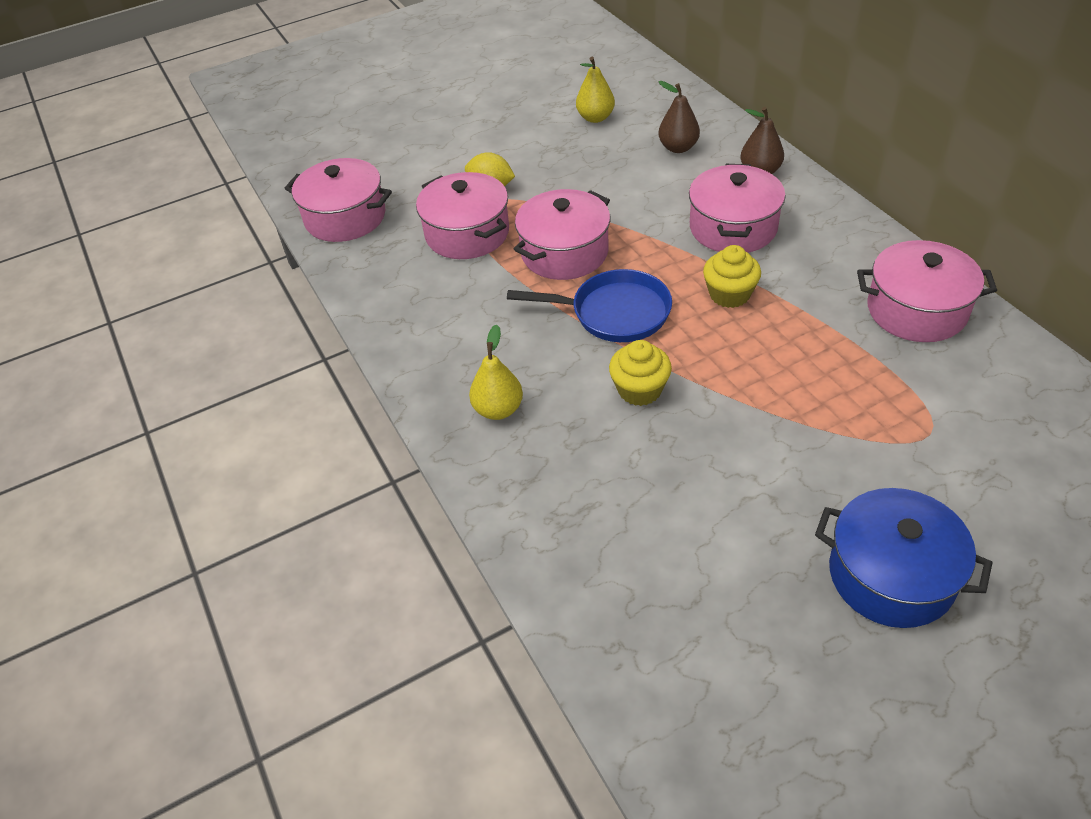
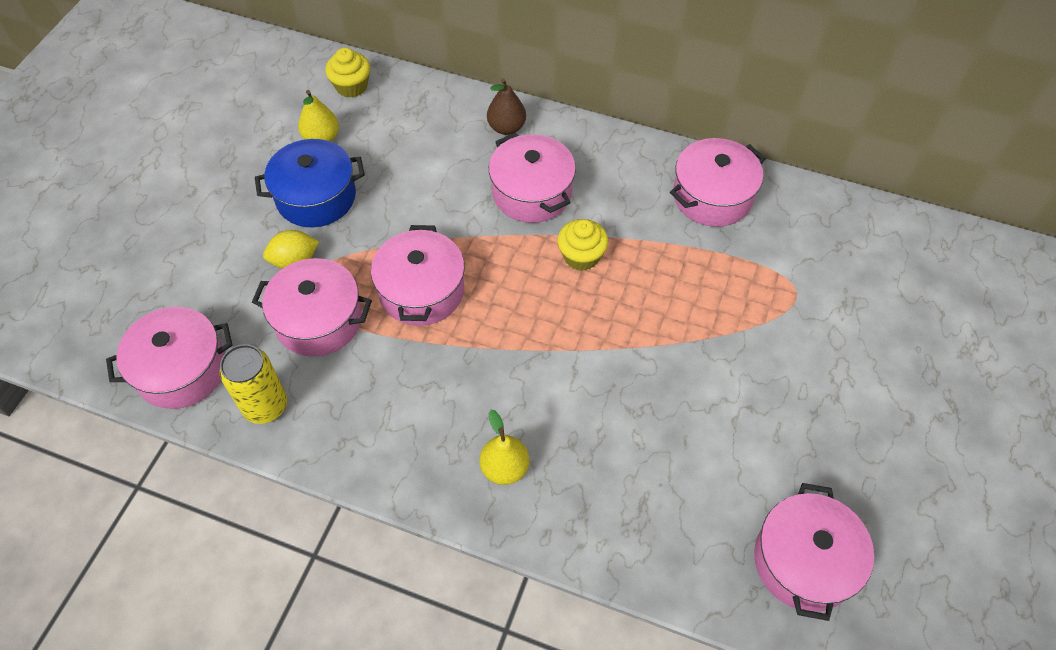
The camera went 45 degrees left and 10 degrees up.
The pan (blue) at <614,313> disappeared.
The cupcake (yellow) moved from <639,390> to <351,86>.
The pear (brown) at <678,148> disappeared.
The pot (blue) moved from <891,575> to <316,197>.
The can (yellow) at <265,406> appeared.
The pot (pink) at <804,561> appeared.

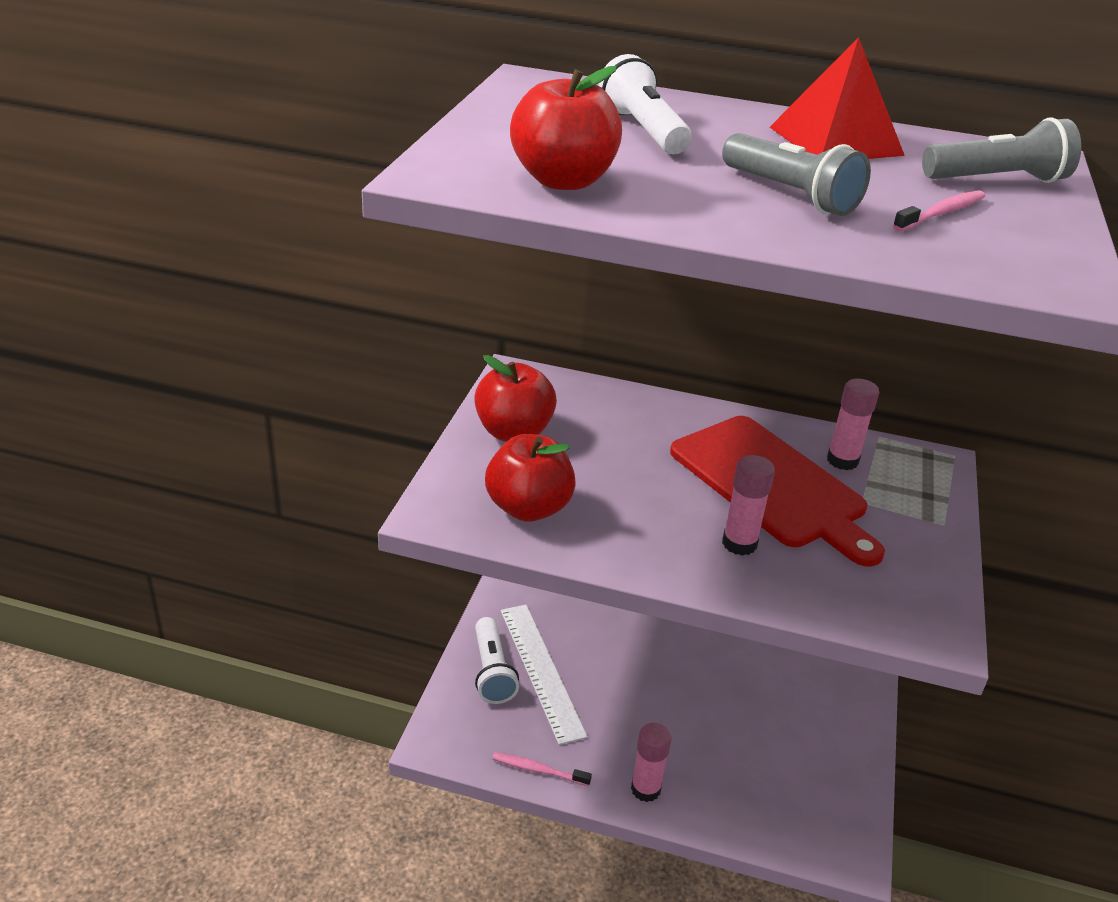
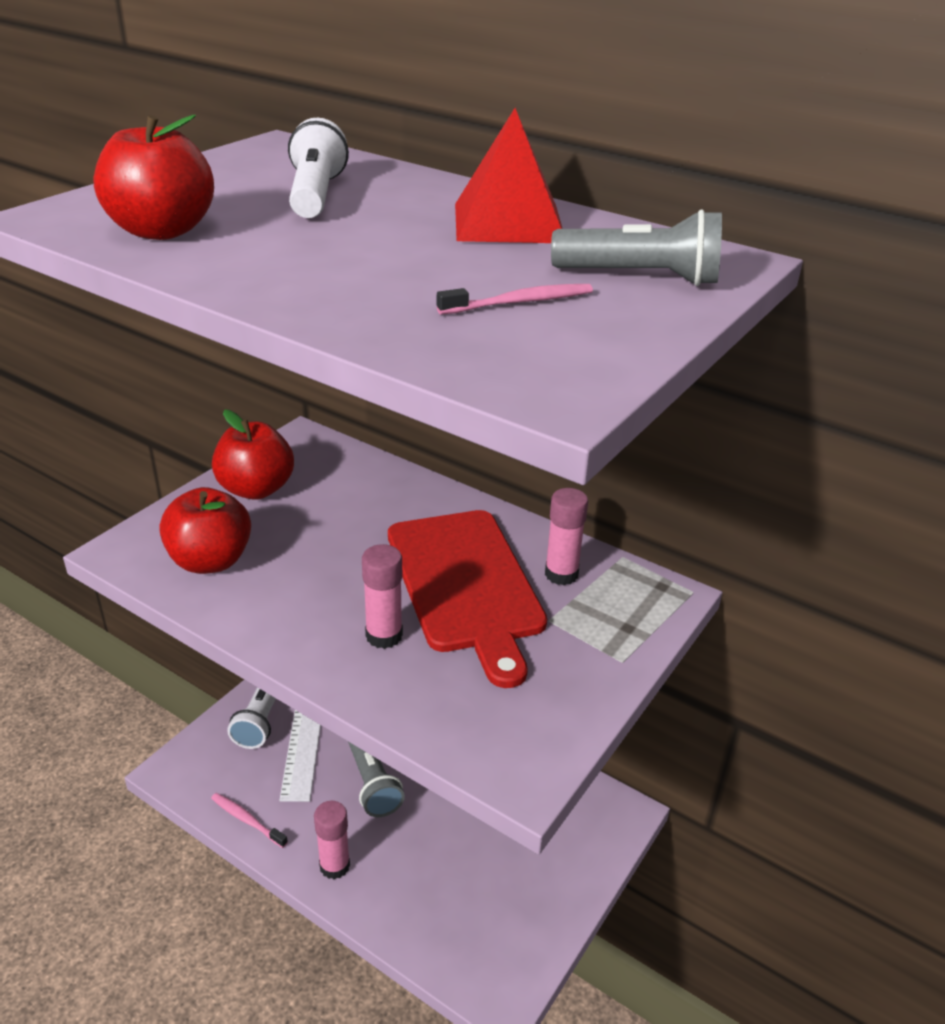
The camera went 20 degrees right and 0 degrees up.
The flashlight (grey) moved from <790,195> to <372,782>.

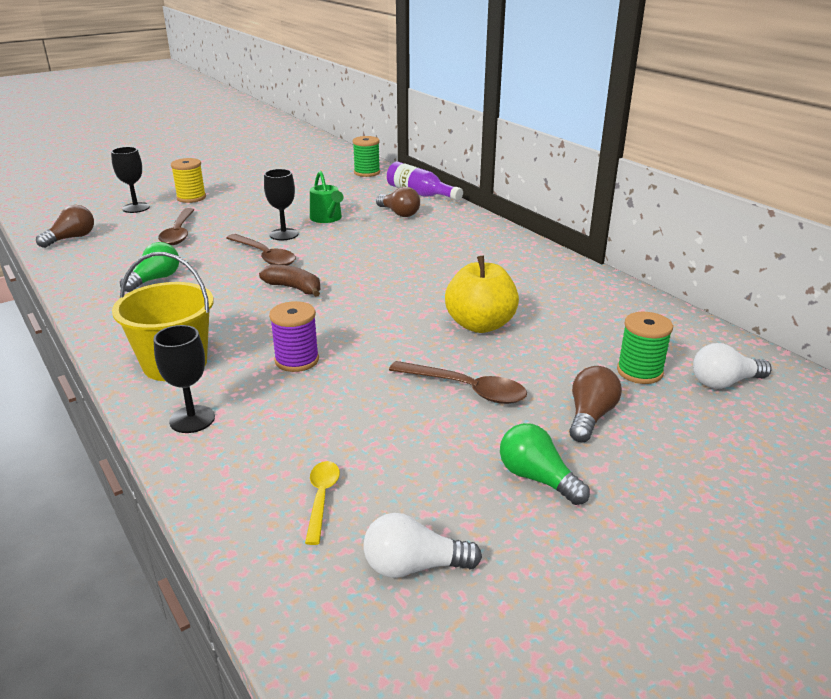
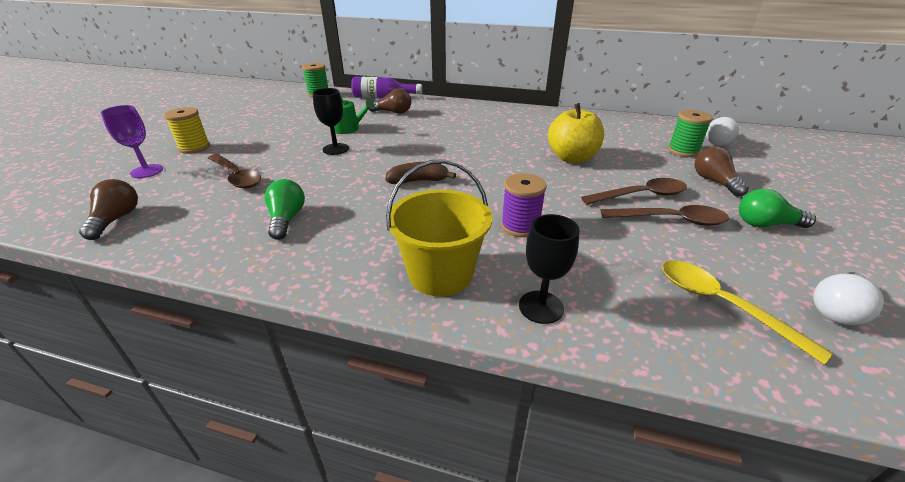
The camera went 40 degrees left and 5 degrees up.
The goblet (black) at <136,208> became the goblet (purple) at <147,171>.
The spoon (brown) moved from <265,256> to <671,220>.
The spoon (yellow) at <321,498> changed to 1.61 times the size.

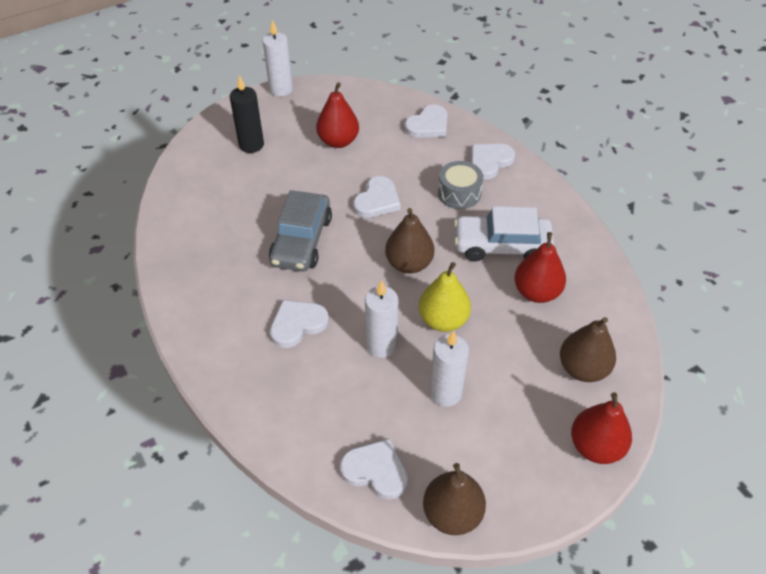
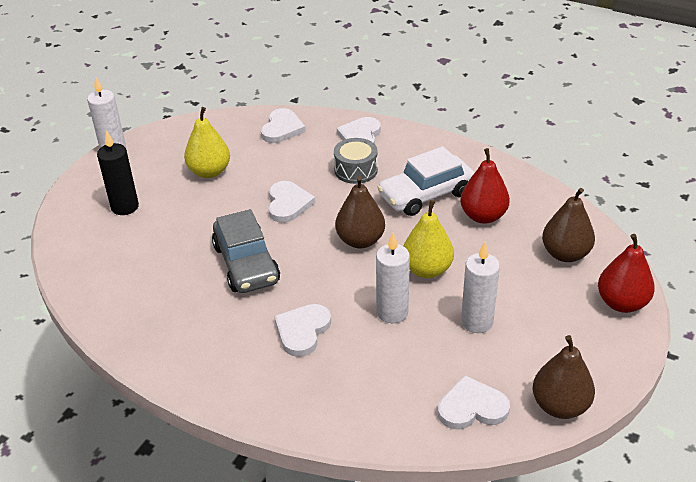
The camera went 30 degrees left and 10 degrees down.
The pear (red) at <338,141> became the pear (yellow) at <209,172>.

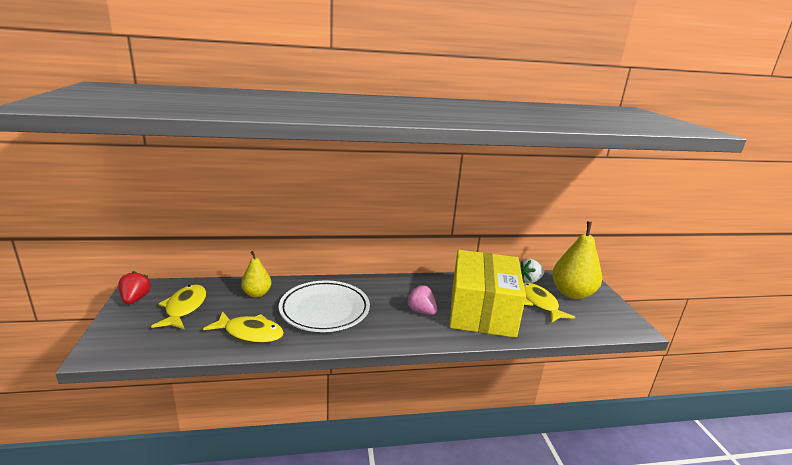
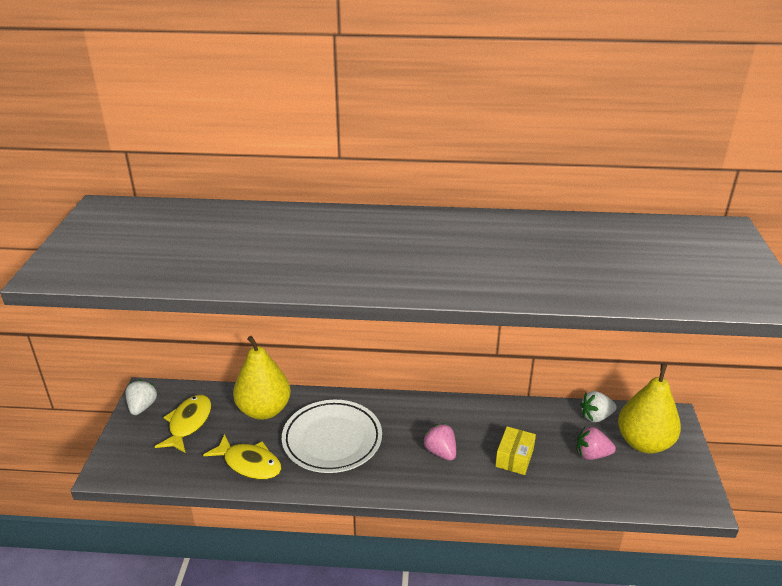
The camera went 15 degrees right and 10 degrees up.
The strawberry (red) at <135,299> became the strawberry (white) at <142,407>.
The pear (yellow) at <257,294> changed to 1.76 times the size.
The box (yellow) at <482,310> changed to 0.40 times the size.
The fish (yellow) at <539,303> was replaced by the strawberry (pink) at <592,454>.

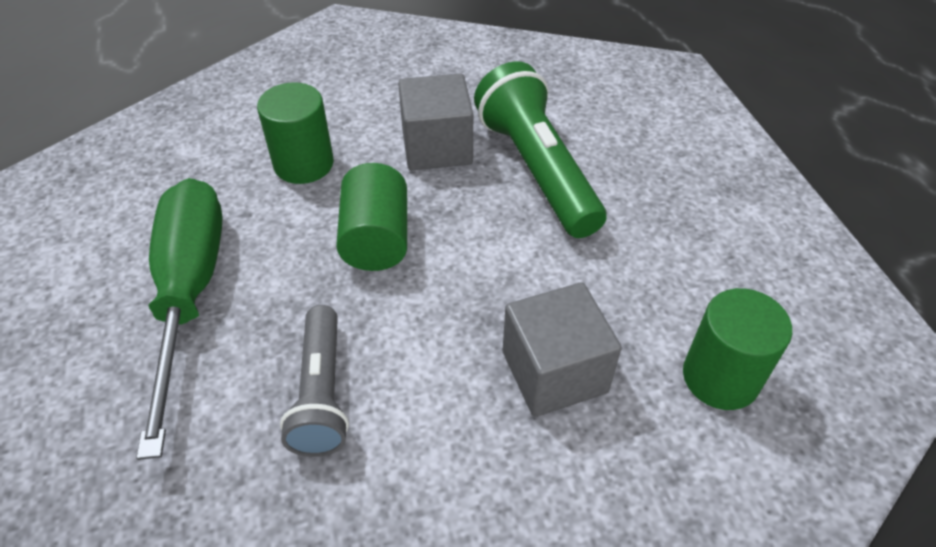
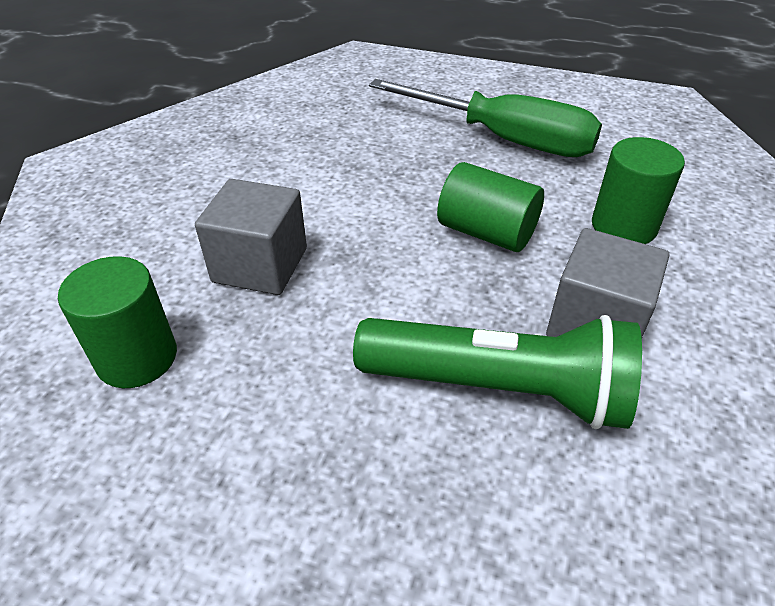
The camera went 125 degrees right and 5 degrees down.
The flashlight (grey) at <321,393> disappeared.

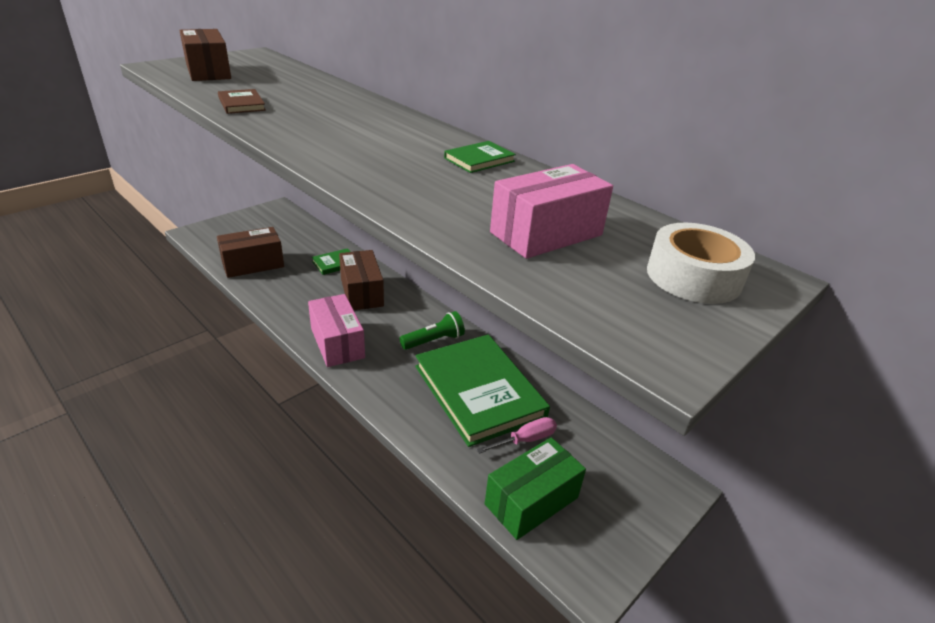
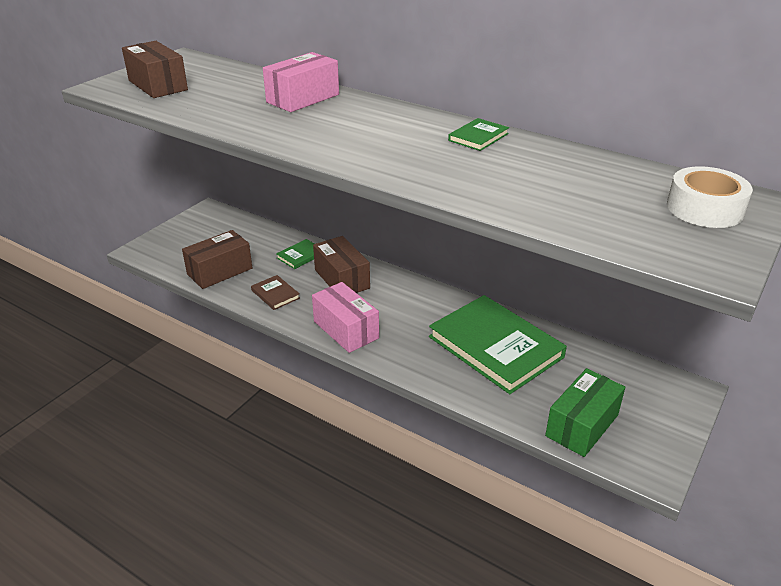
The camera went 10 degrees left and 0 degrees up.
The book (brown) moved from <242,104> to <275,294>.
The flashlight (green) at <434,340> disappeared.
The screwdriver (pink) at <526,439> disappeared.
The box (pink) moved from <546,233> to <303,98>.

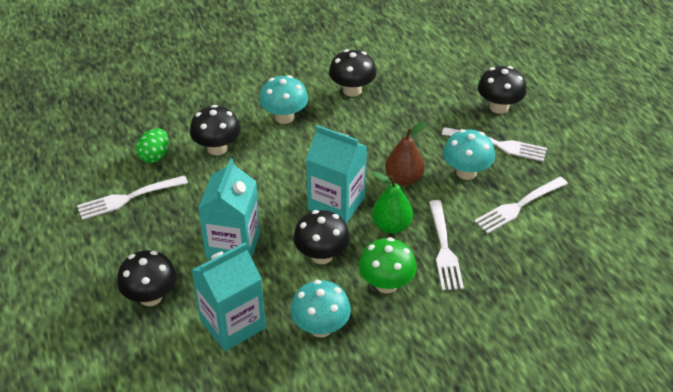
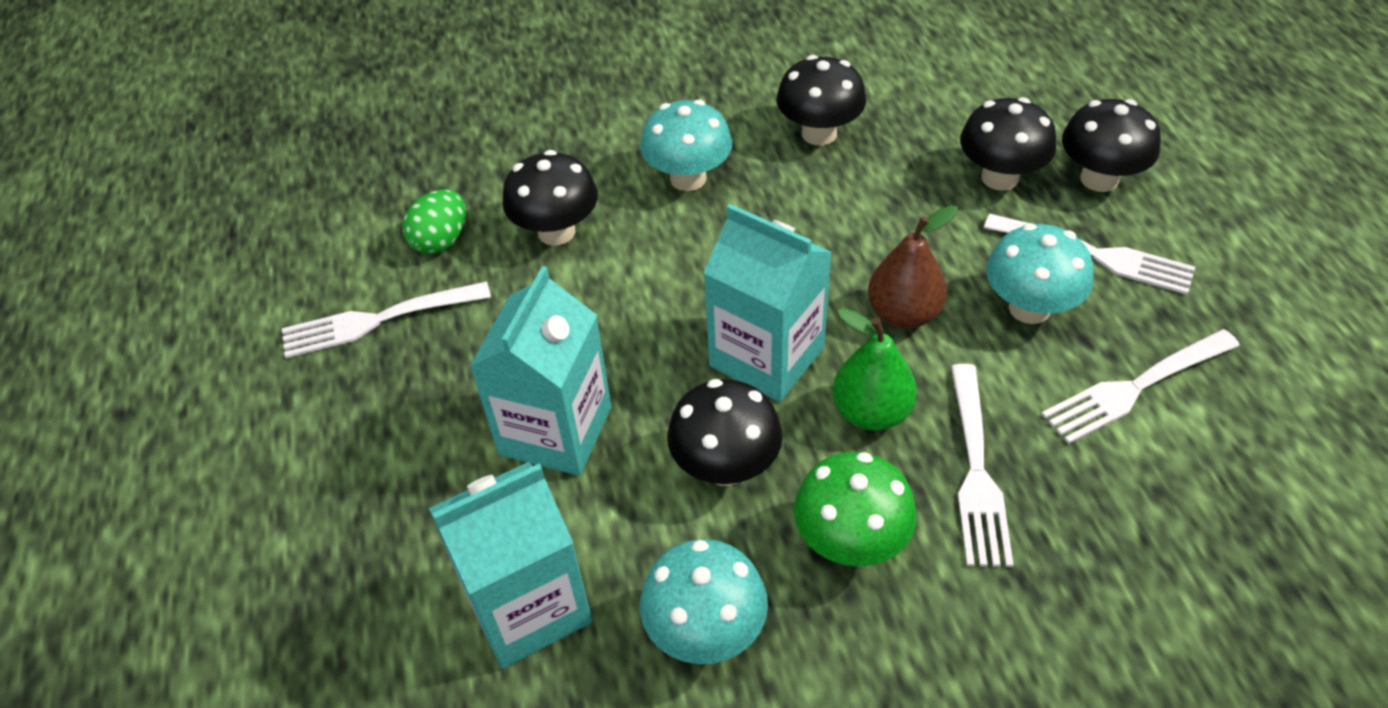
The camera went 10 degrees right and 5 degrees up.
The mushroom (black) moved from <150,297> to <1000,177>.

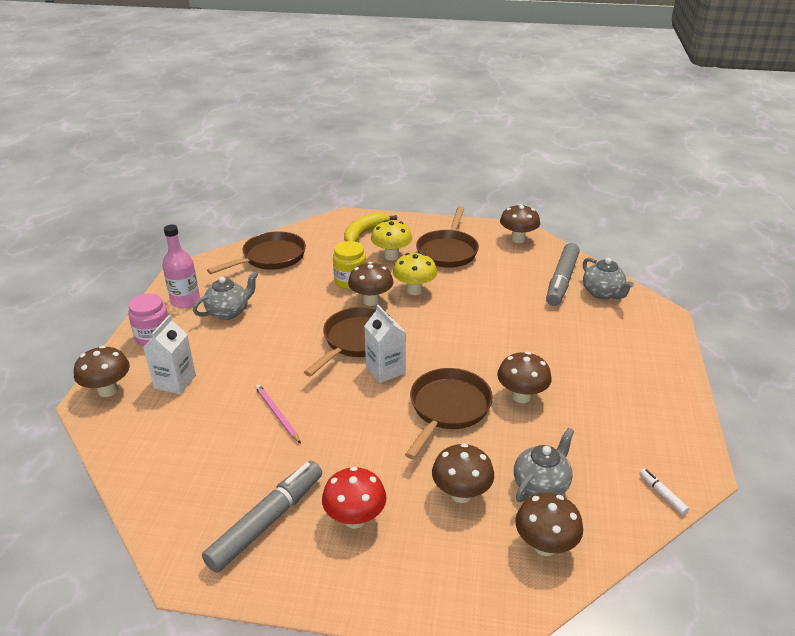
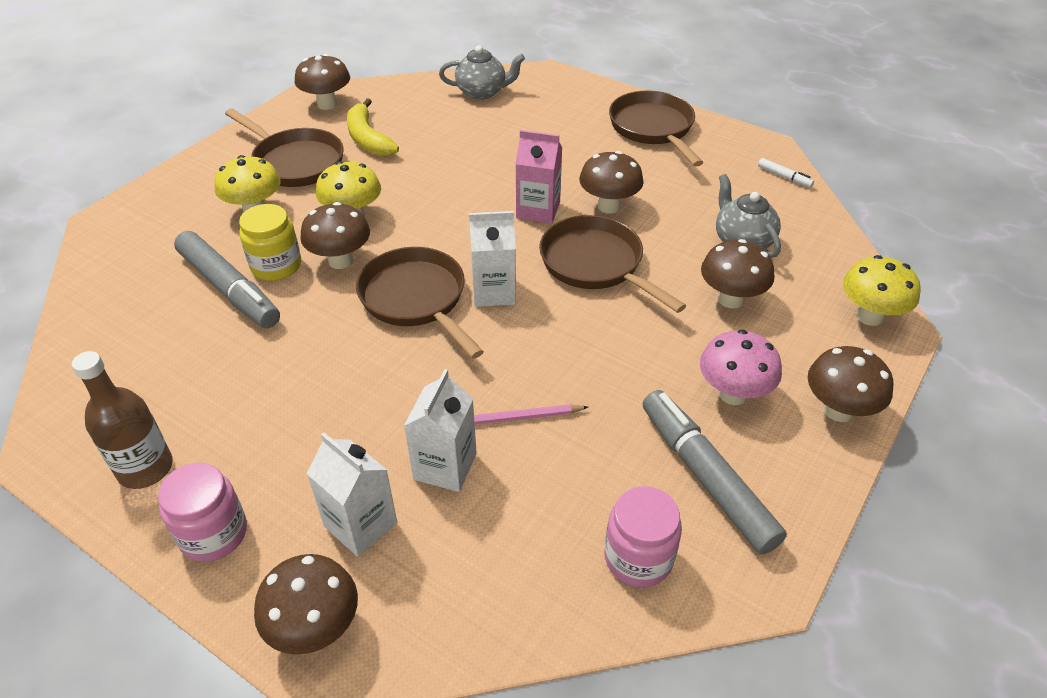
The camera went 65 degrees left and 10 degrees up.
The bottle (pink) at <185,301> became the bottle (brown) at <145,468>.
The teapot (grey) at <229,312> disappeared.
The pan (brown) moved from <270,258> to <653,128>.
The mushroom (red) at <355,518> became the mushroom (pink) at <733,394>.
The banana (yellow) moved from <365,233> to <368,138>.
The mushroom (brown) moved from <545,545> to <838,410>.
The marker (grey) moved from <562,281> to <229,289>.
The marker (white) at <662,494> turned 135 degrees counterclockwise.
The carton (white) at <445,466> appeared.
The carton (pink) at <538,210> appeared.
The jar (pink) at <638,558> appeared.
The mushroom (yellow) at <869,316> appeared.

